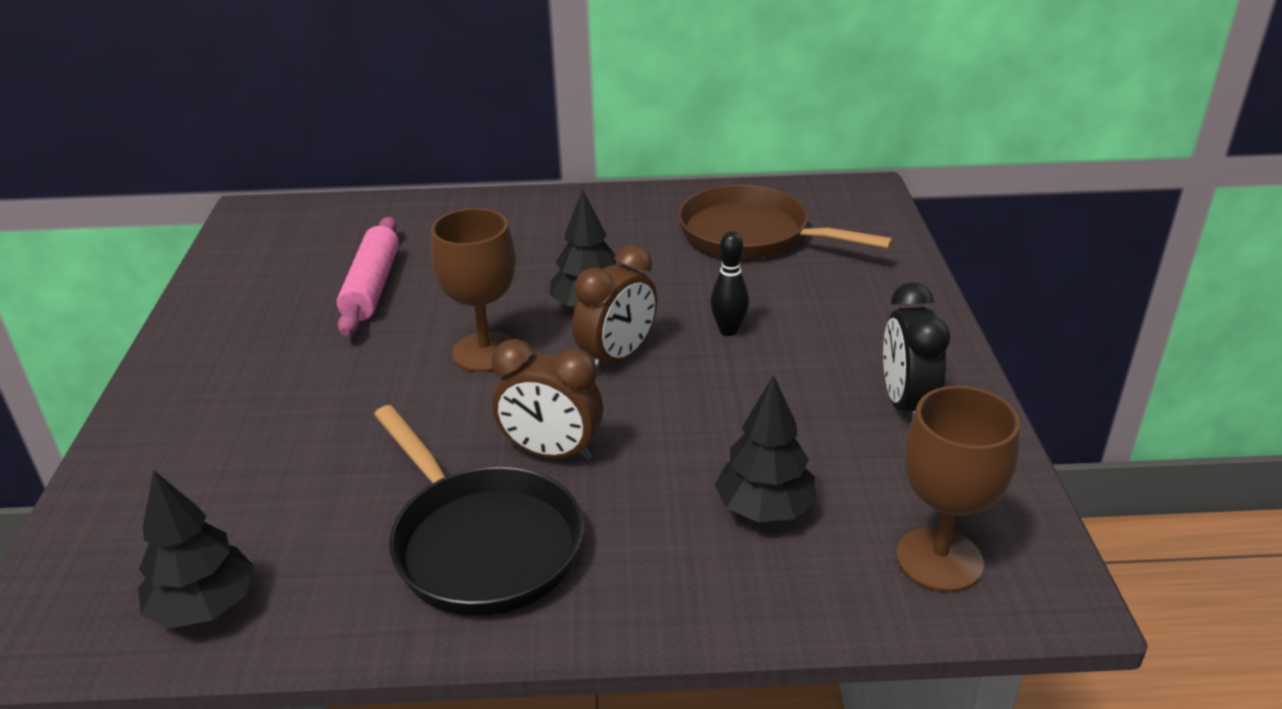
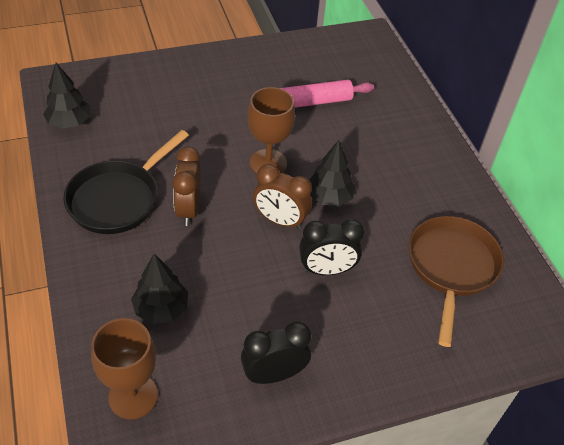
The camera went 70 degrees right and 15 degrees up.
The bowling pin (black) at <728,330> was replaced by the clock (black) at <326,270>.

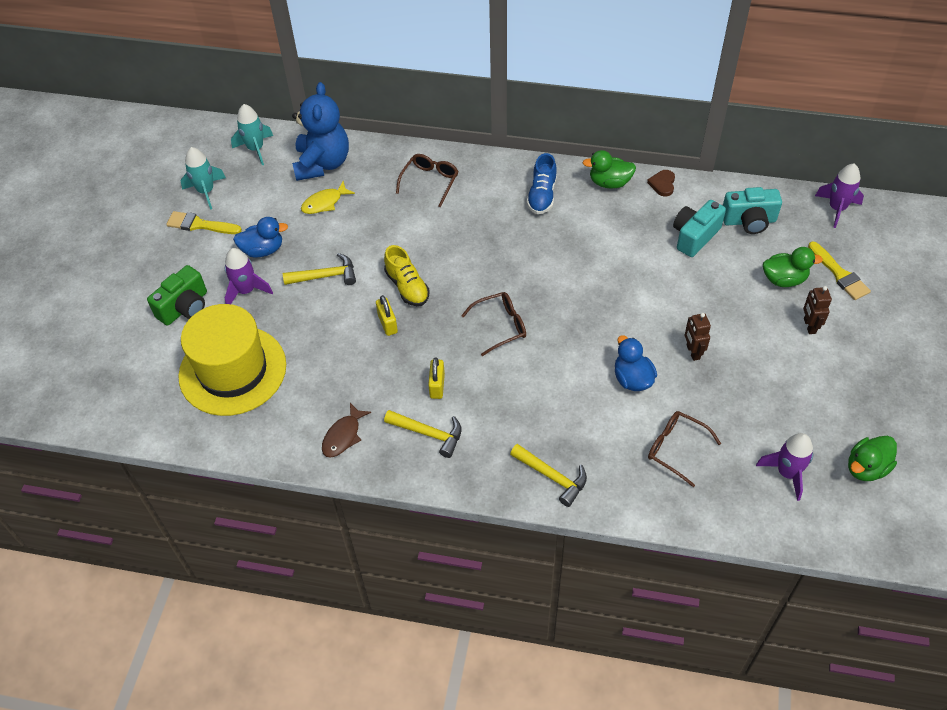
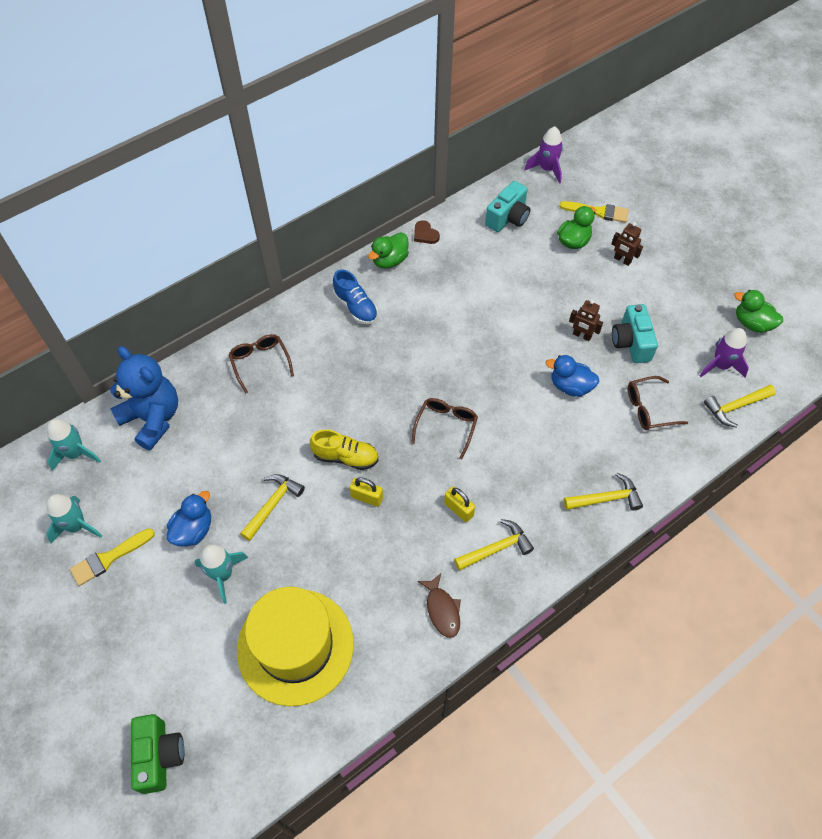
The camera went 50 degrees left and 5 degrees up.
The camera (green) moved from <185,307> to <159,755>.
The rocket (purple) at <246,291> became the rocket (turquoise) at <223,574>.
The fish (yellow) at <324,203> disappeared.
The camera (turquoise) moved from <694,236> to <631,342>.
The duck (green) at <866,468> turned 120 degrees clockwise.
The hammer (yellow) at <735,407> appeared.

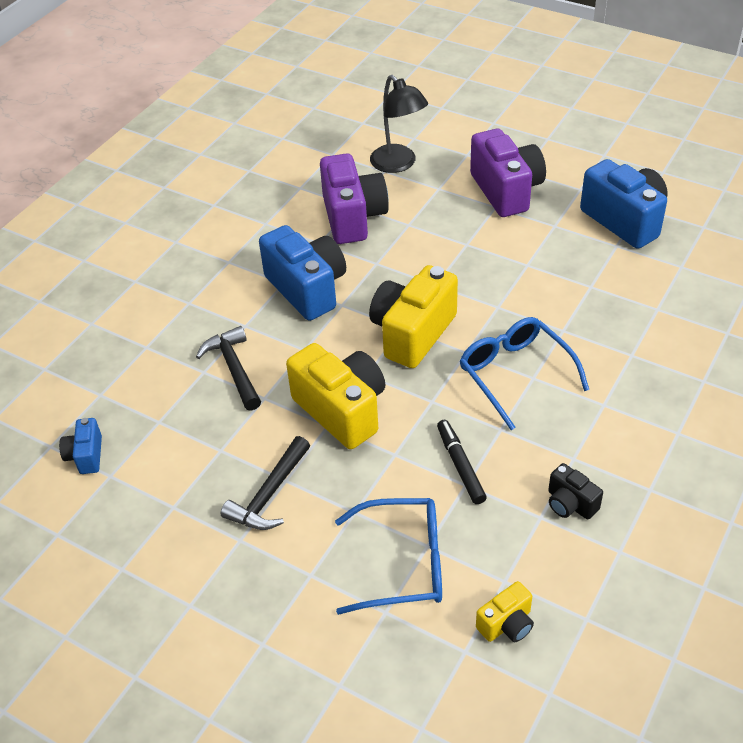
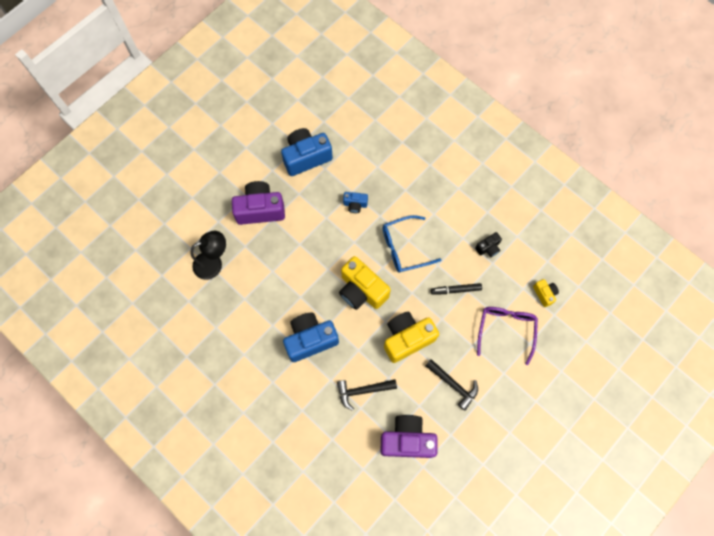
The camera went 80 degrees left and 25 degrees up.
The camera (blue) moved from <86,455> to <355,205>.
The camera (purple) moved from <353,217> to <407,440>.
The glasses (blue) at <403,564> became the glasses (purple) at <506,330>.

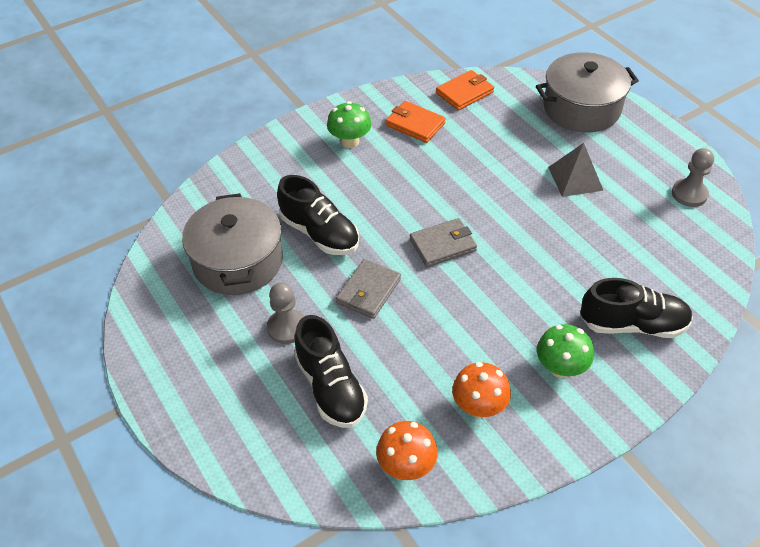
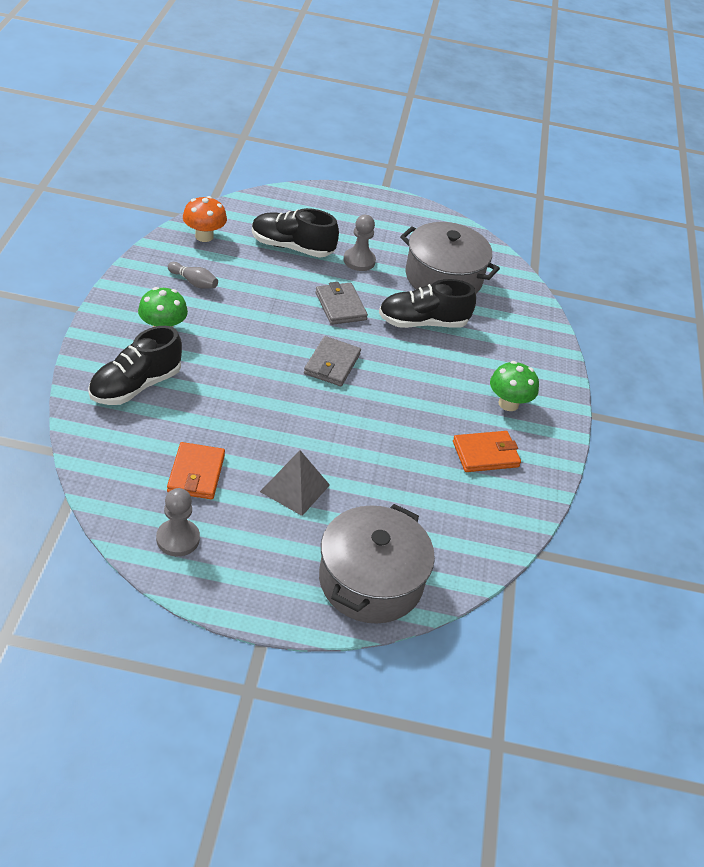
The camera went 125 degrees right and 5 degrees down.
The wallet (orange) moved from <464,93> to <196,474>.
The mushroom (orange) at <479,406> was replaced by the bowling pin (grey) at <194,282>.

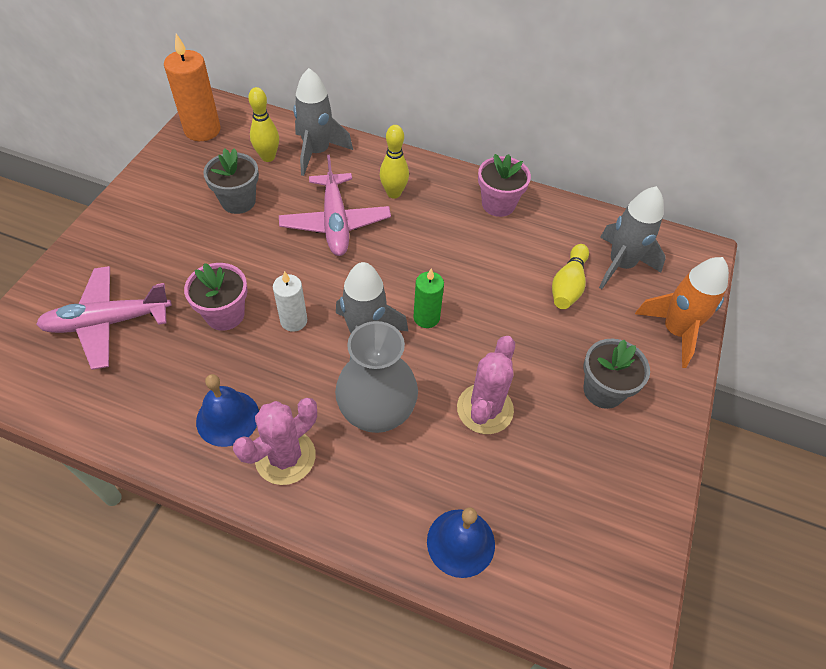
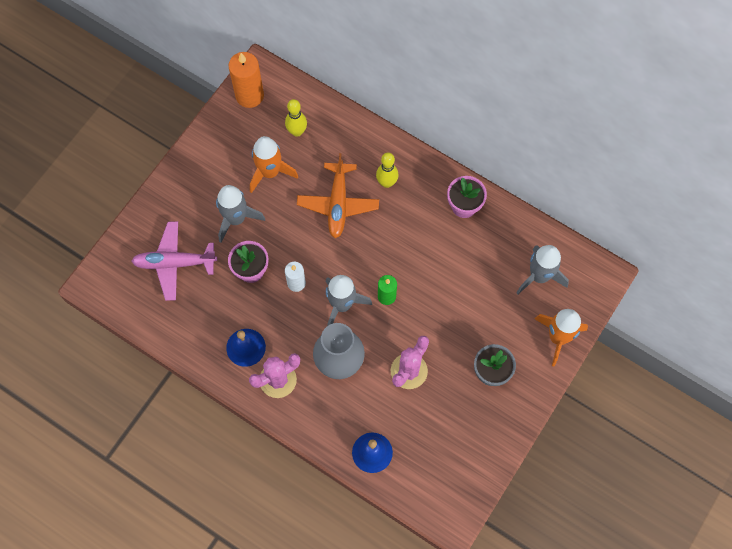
The camera went 15 degrees right and 15 degrees up.
The flower pot (grey) at <238,201> was replaced by the rocket (orange) at <270,172>.
The plane (pink) at <335,223> became the plane (orange) at <338,204>.
The rocket (grey) moved from <317,152> to <236,219>.
The bowling pin (yellow) at <568,285> disappeared.

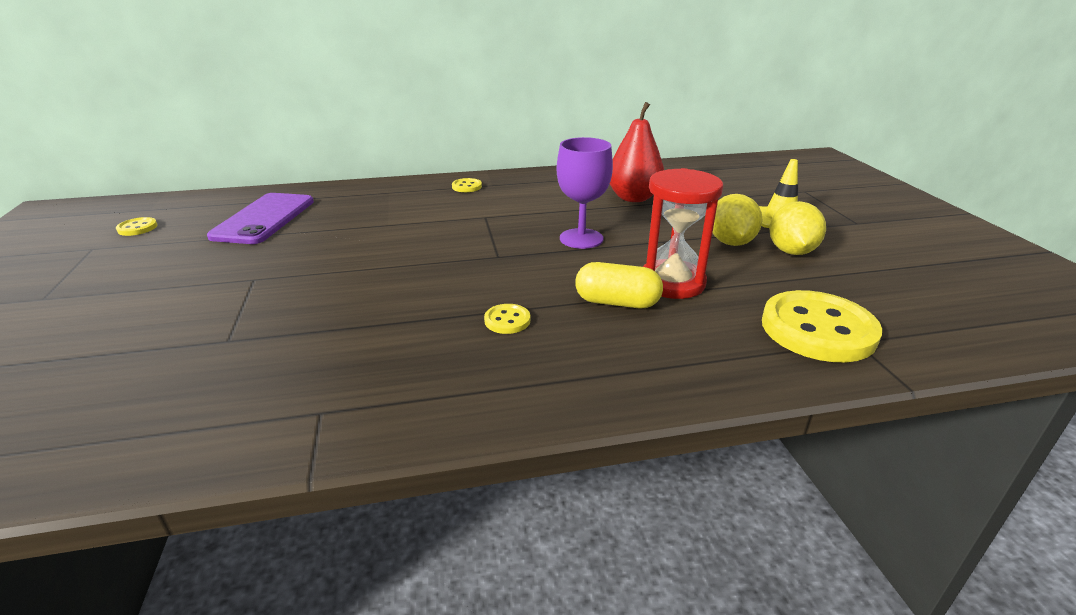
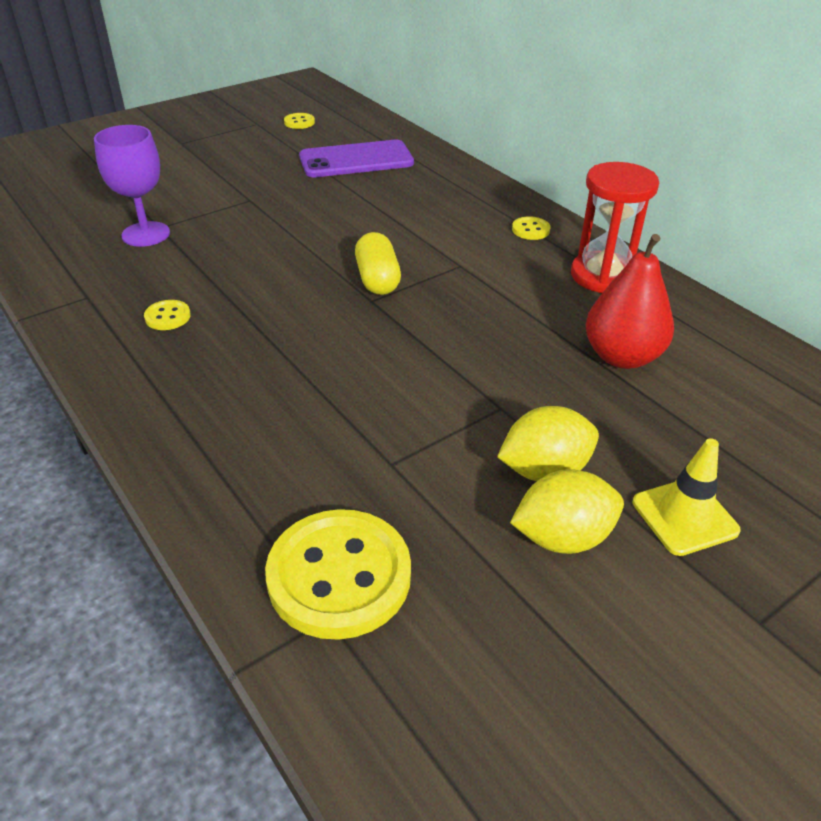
The camera went 65 degrees right and 10 degrees up.
The button (yellow) moved from <507,320> to <168,317>.
The goblet (purple) moved from <581,239> to <146,234>.
The capsule (yellow) moved from <617,302> to <377,279>.
The hourglass (red) moved from <672,282> to <603,276>.

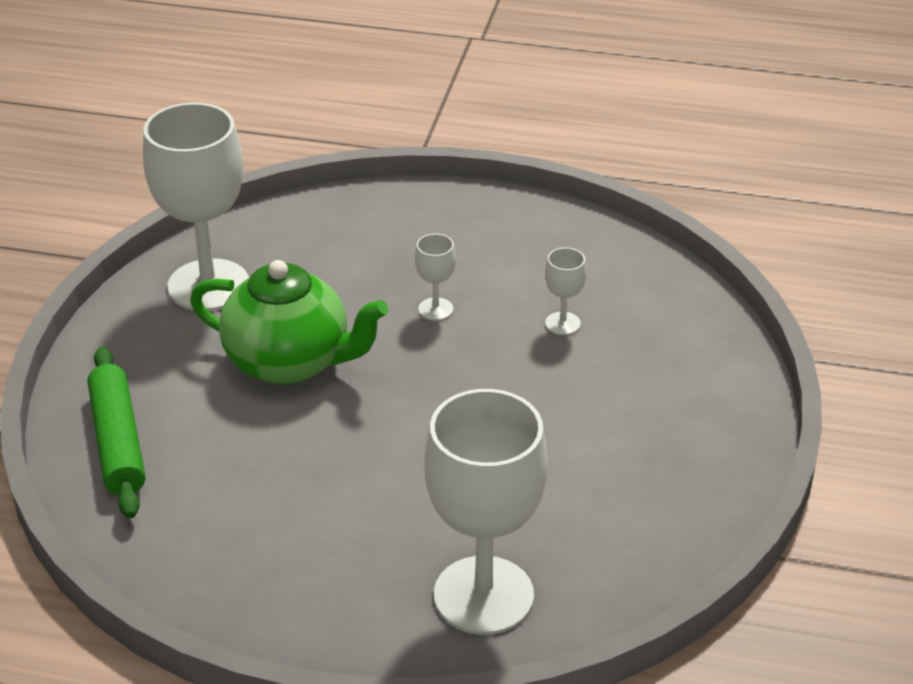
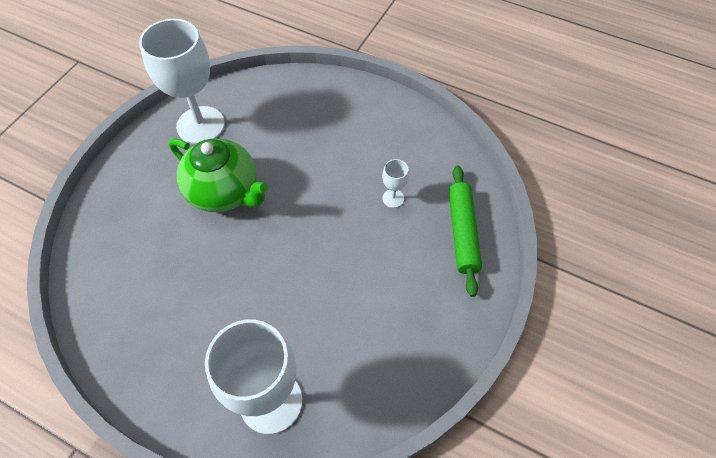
The camera went 15 degrees right and 20 degrees up.
The rolling pin (green) moved from <118,442> to <462,232>.
The goblet (white) at <435,309> disappeared.

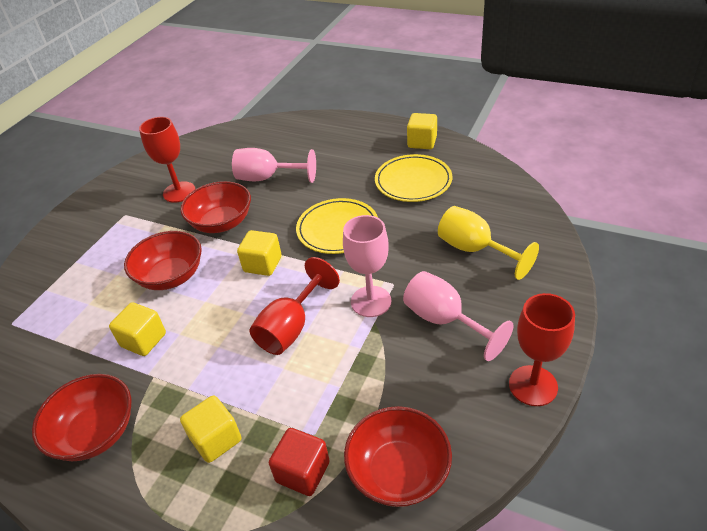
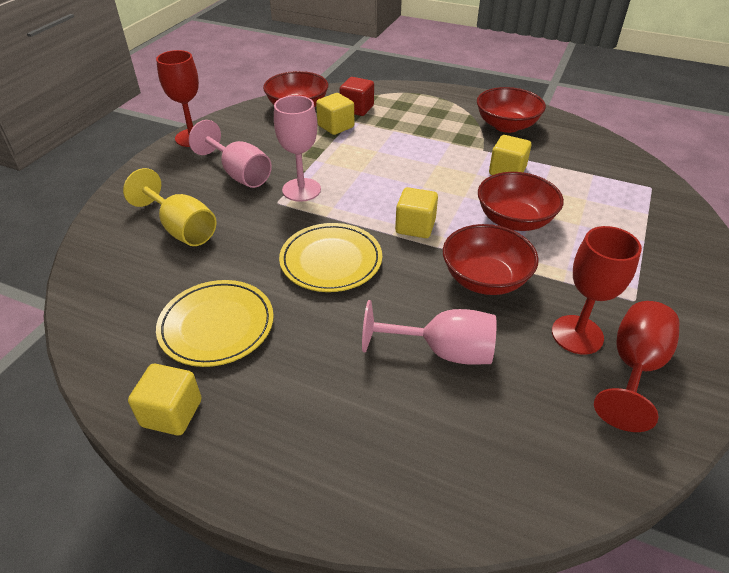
The camera went 175 degrees right and 0 degrees up.
The cube (yellow) moved from <216,439> to <336,126>.
The goblet (red) moved from <291,327> to <634,367>.

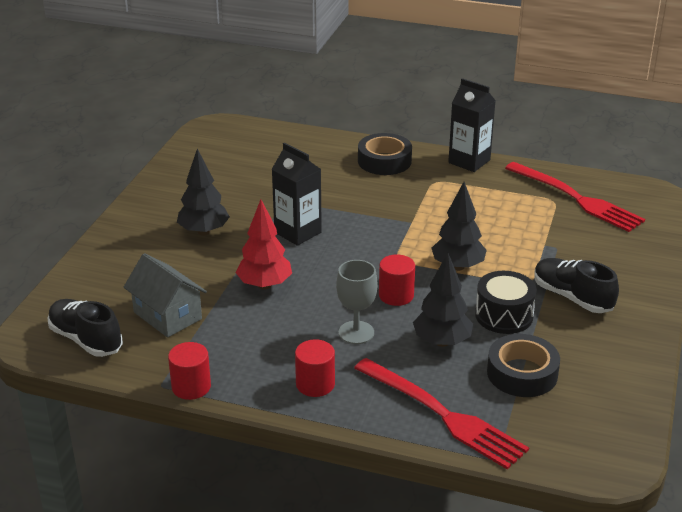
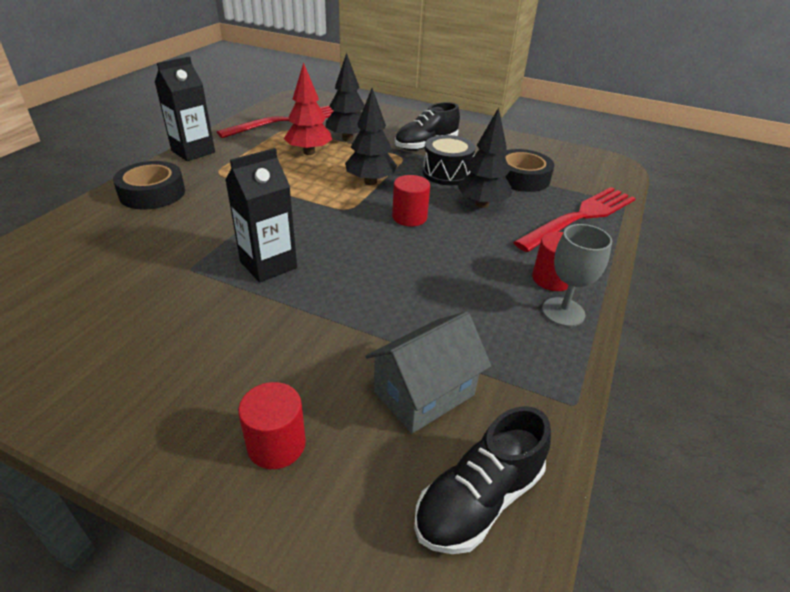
The camera went 85 degrees left and 5 degrees up.
The cylinder (red) moved from <191,387> to <276,445>.
The tree (black) moved from <204,231> to <347,139>.
The tree (red) moved from <265,285> to <309,152>.
The goblet (grey) moved from <356,332> to <563,312>.

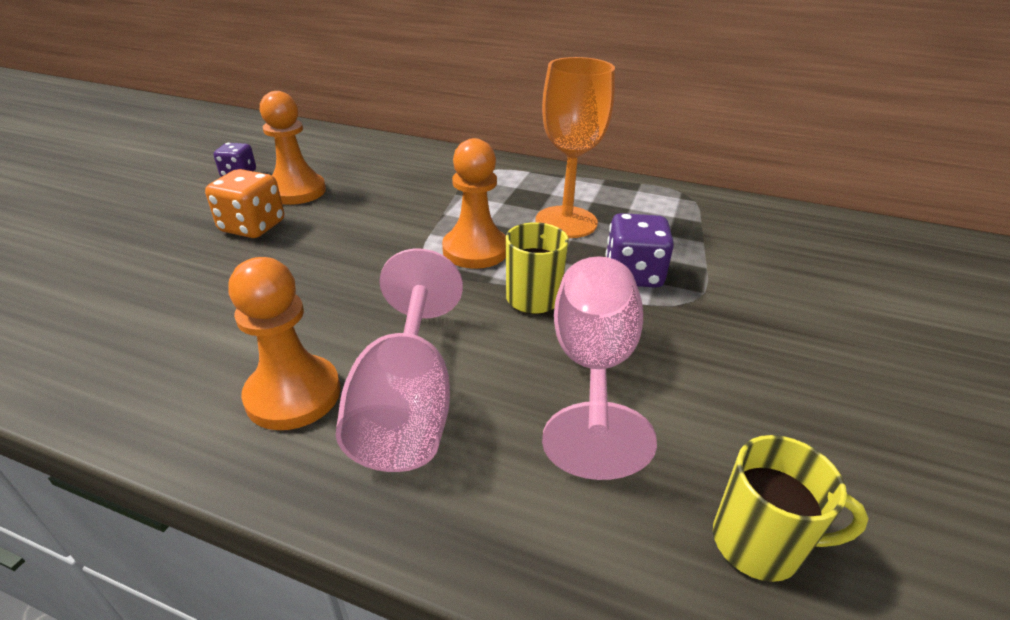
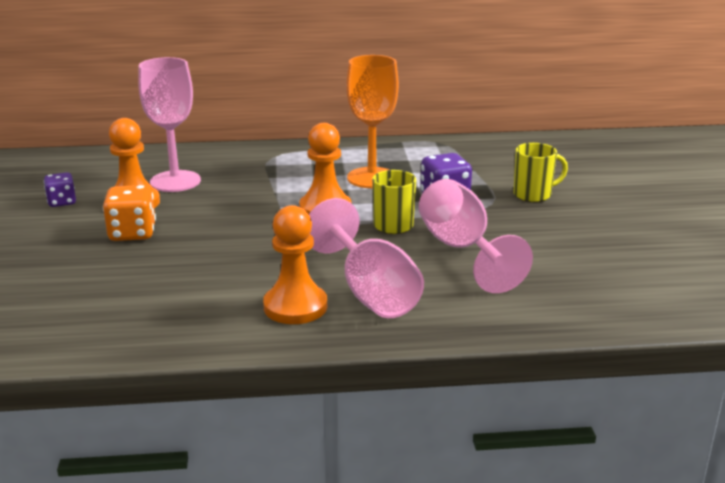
The camera went 25 degrees left and 10 degrees down.
The mug (yellow) moved from <759,543> to <533,195>.
The goblet (pink) at <175,181> appeared.

